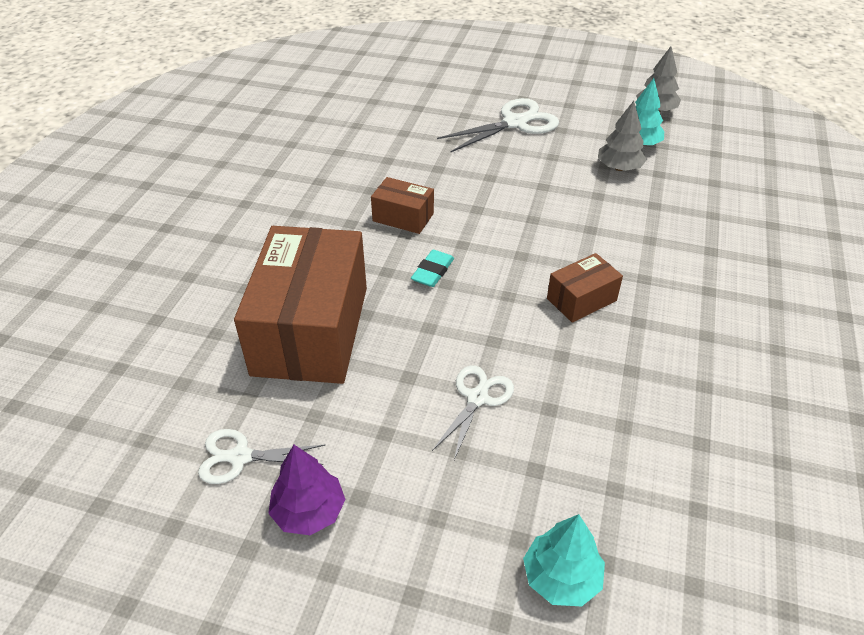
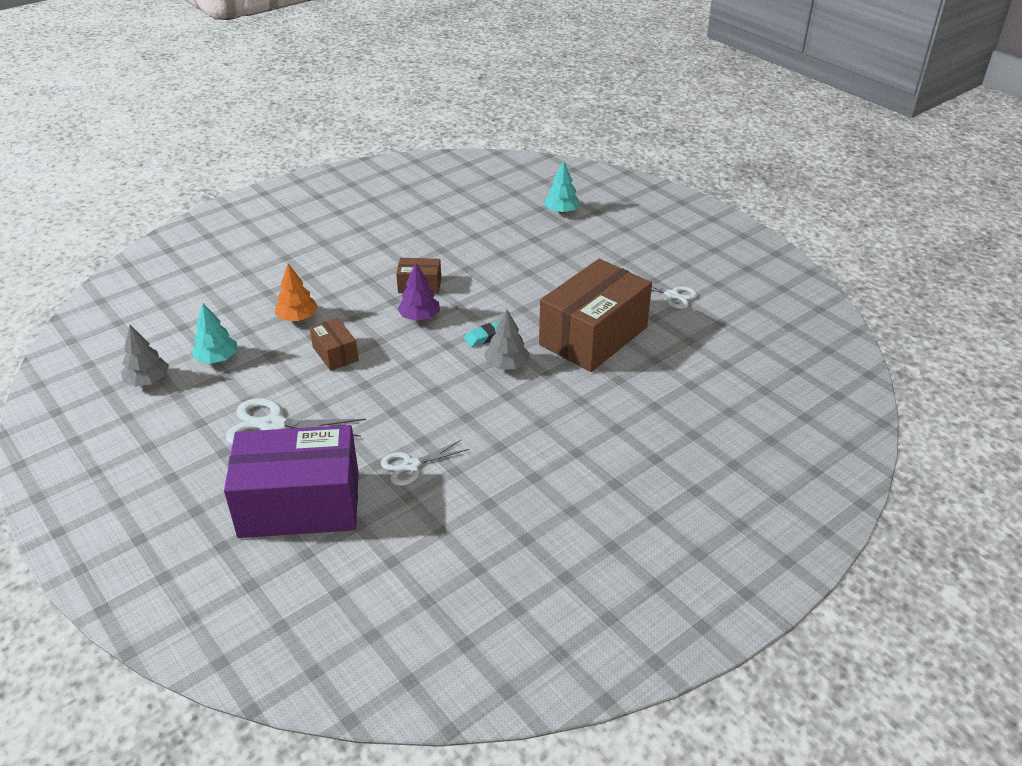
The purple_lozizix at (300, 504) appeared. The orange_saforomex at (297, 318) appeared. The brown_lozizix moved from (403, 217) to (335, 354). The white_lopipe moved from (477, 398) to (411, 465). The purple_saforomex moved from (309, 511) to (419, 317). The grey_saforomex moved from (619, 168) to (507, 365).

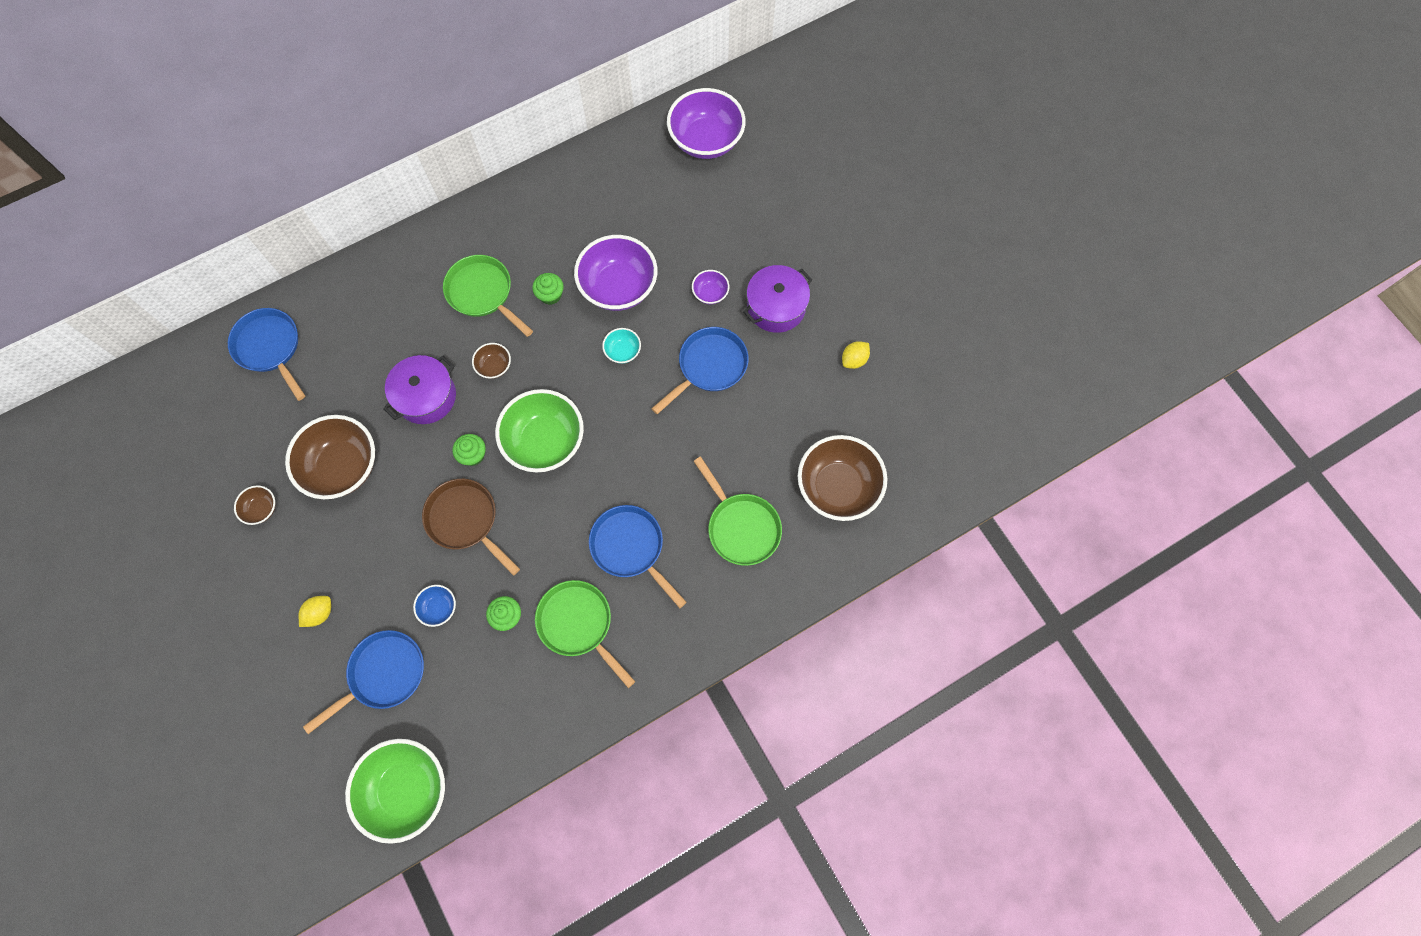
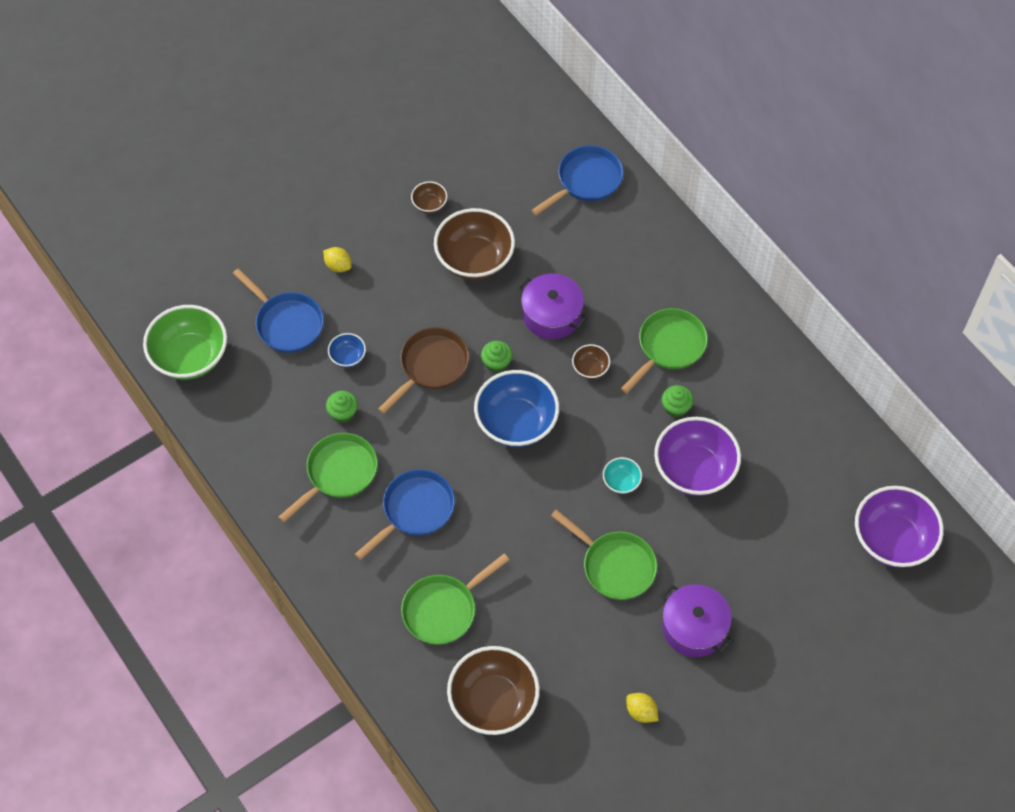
The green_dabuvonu at (545, 441) became the blue_dabuvonu at (516, 422). The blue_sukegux at (709, 366) became the green_sukegux at (615, 566). The purple_dabuvonu at (710, 293) disappeared.

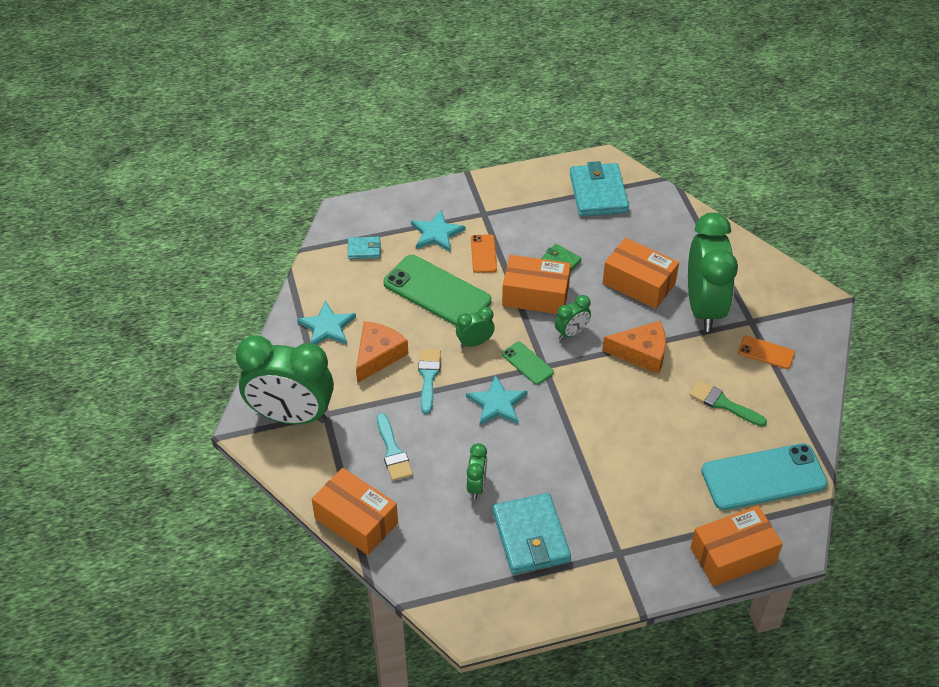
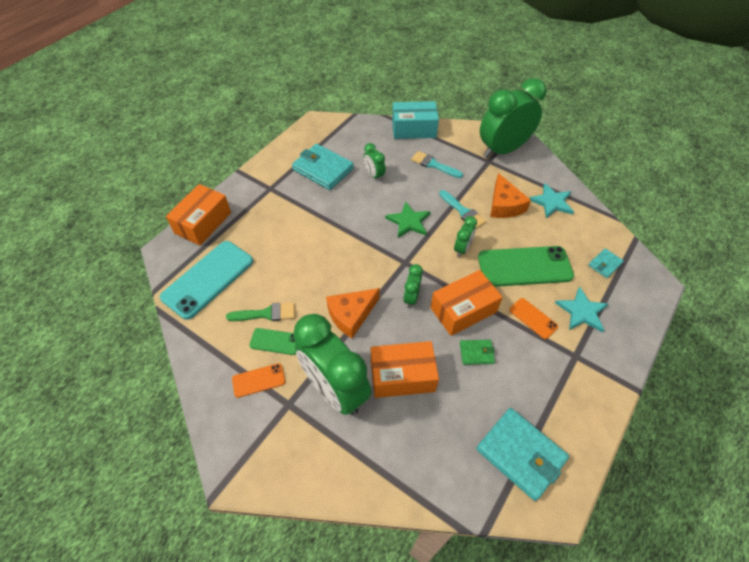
The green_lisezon moved from (527, 363) to (275, 341). The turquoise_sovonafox at (497, 403) became the green_sovonafox at (408, 221). The orange_lozizix at (356, 520) became the turquoise_lozizix at (414, 129).

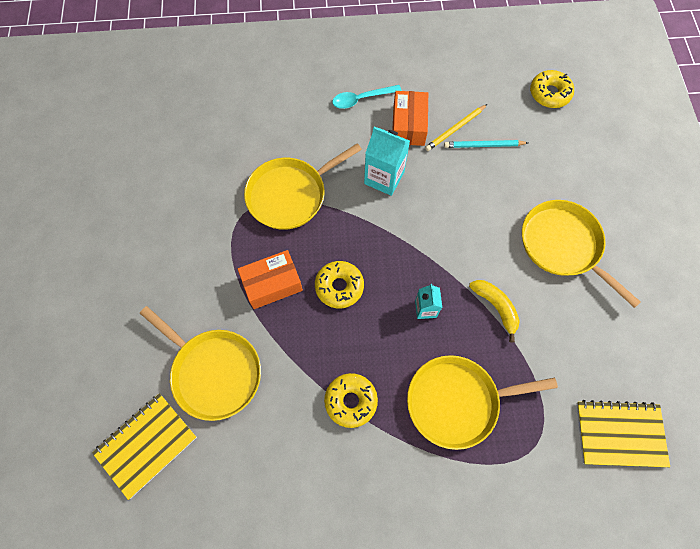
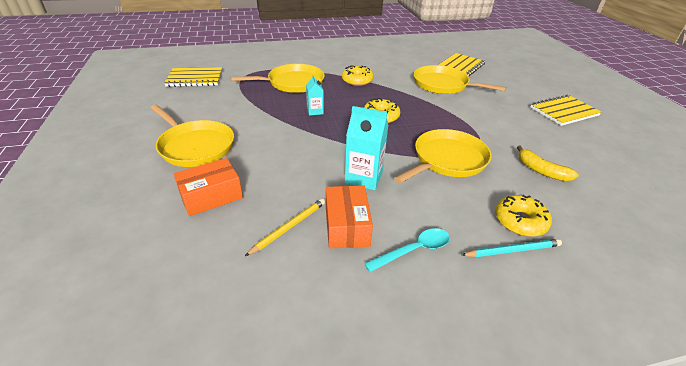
The orange_lozizix moved from (272, 284) to (211, 196). The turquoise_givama moved from (483, 145) to (512, 250). The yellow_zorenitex moved from (549, 93) to (520, 221). The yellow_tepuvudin moved from (496, 307) to (541, 170). The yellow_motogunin at (564, 111) appeared.

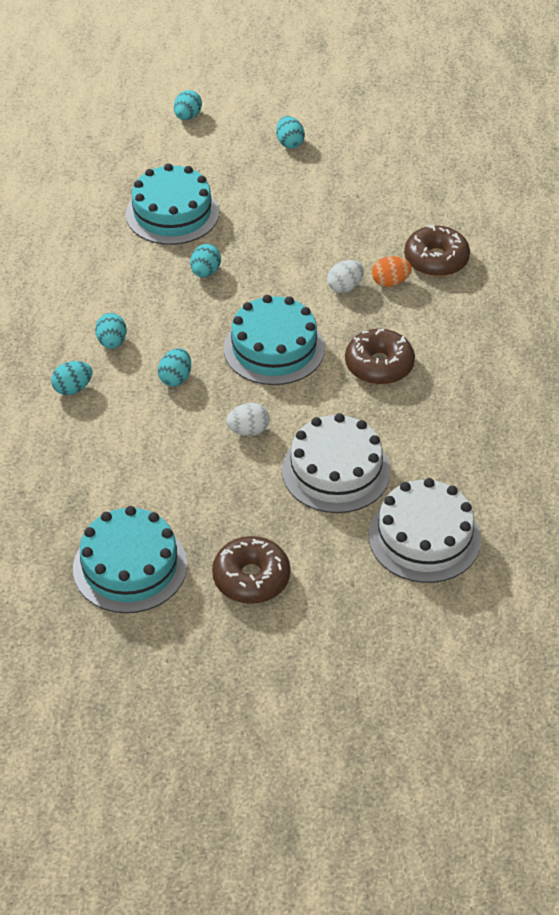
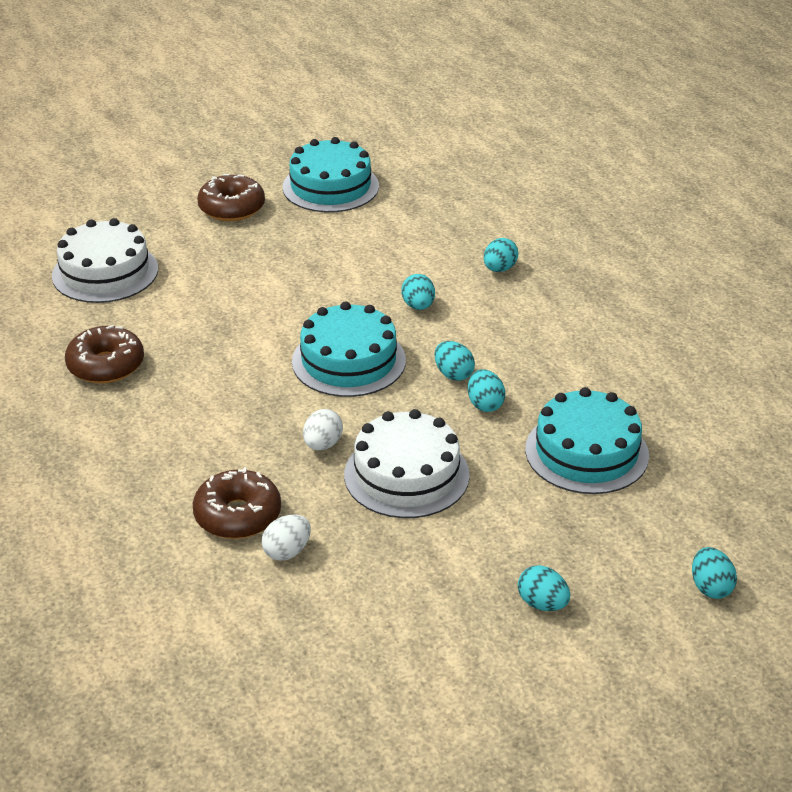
The brown_zorenitex moved from (379, 365) to (106, 365). The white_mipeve moved from (248, 430) to (287, 551). The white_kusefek moved from (336, 471) to (406, 475). The turquoise_mipeve moved from (112, 342) to (453, 374). The orange_mipeve at (390, 282) disappeared.

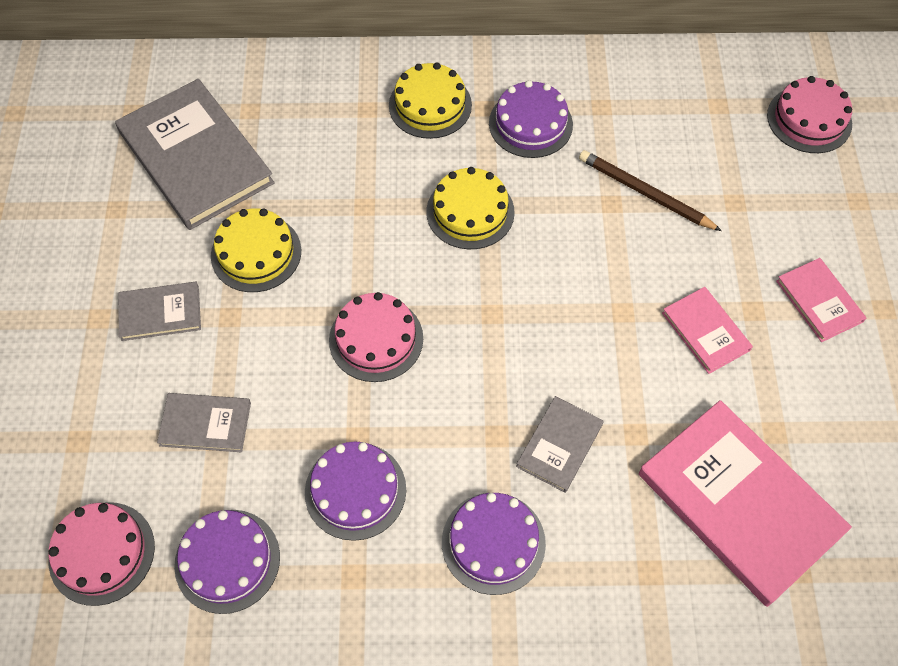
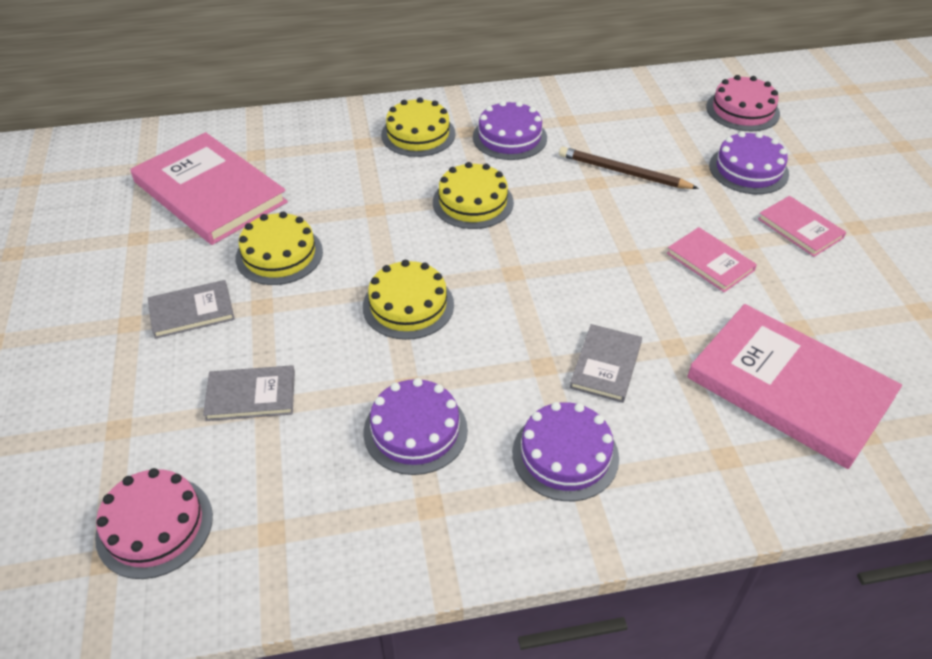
The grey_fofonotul at (196, 157) became the pink_fofonotul at (210, 192). The pink_kusefek at (376, 339) became the yellow_kusefek at (408, 305). The purple_kusefek moved from (227, 560) to (748, 169).

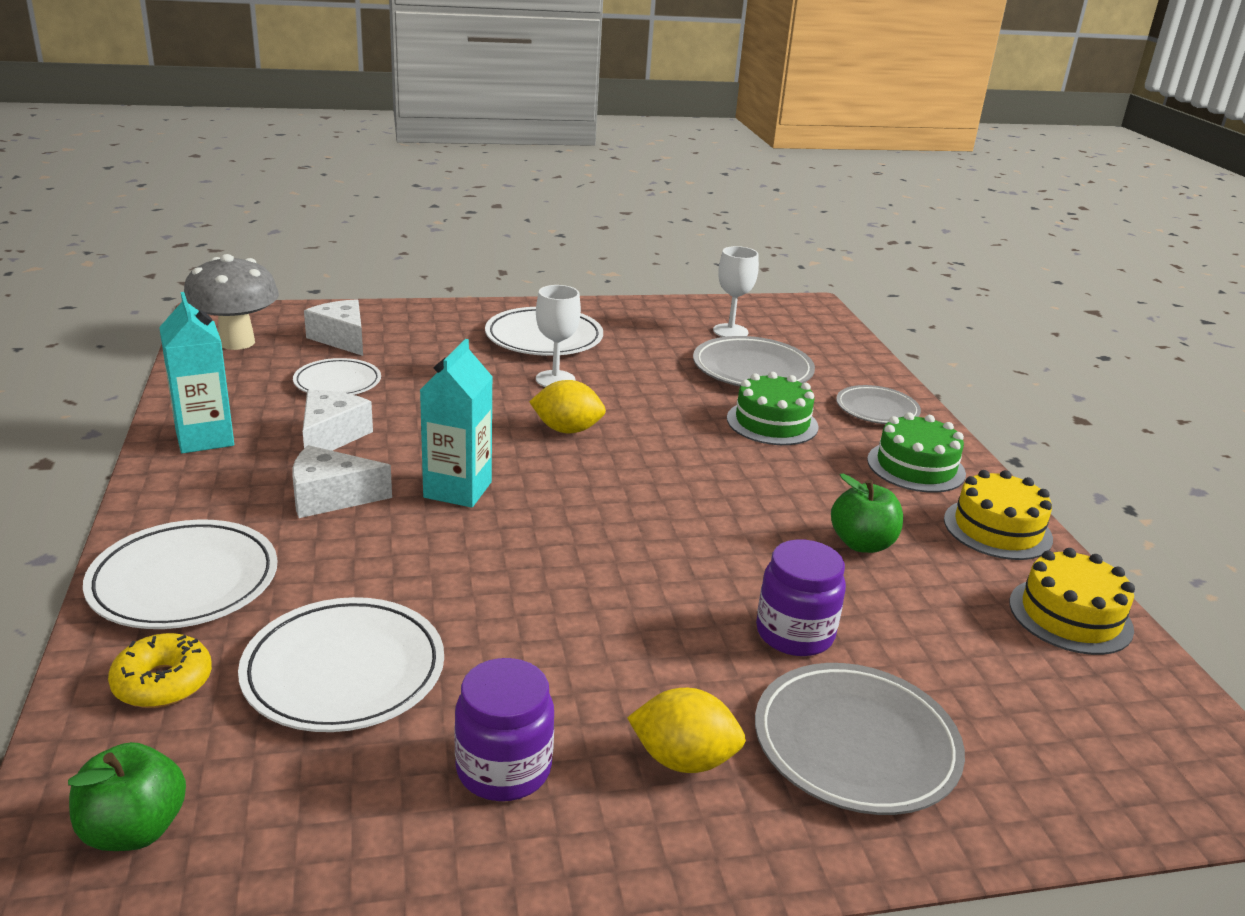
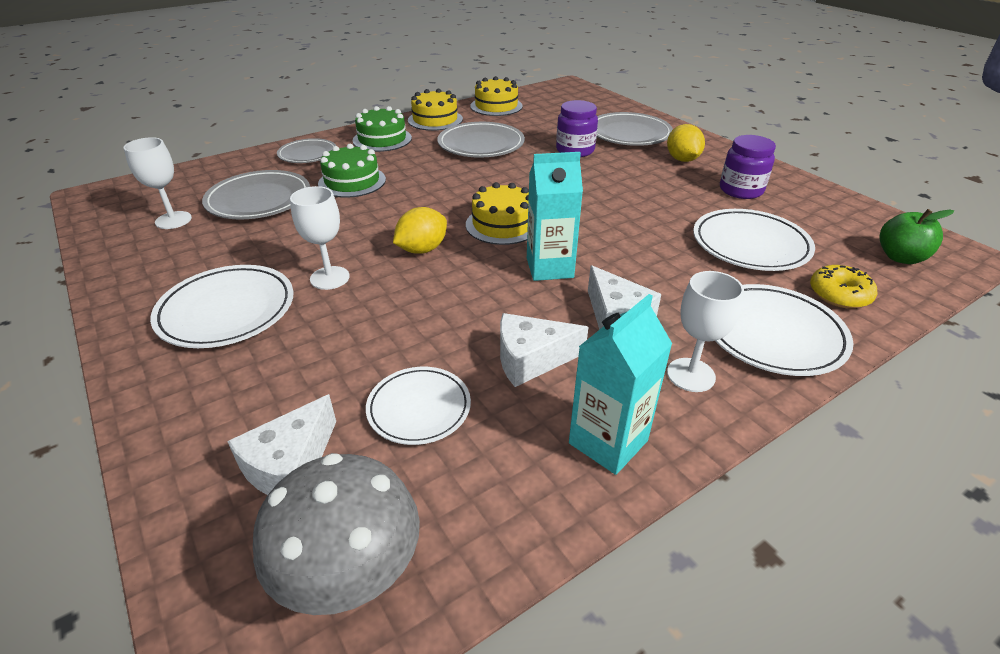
The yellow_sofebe at (567, 430) turned 60 degrees clockwise. The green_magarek at (862, 544) was replaced by the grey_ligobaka at (481, 144). The yellow_kusefek at (502, 224) appeared. The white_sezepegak at (691, 375) appeared.

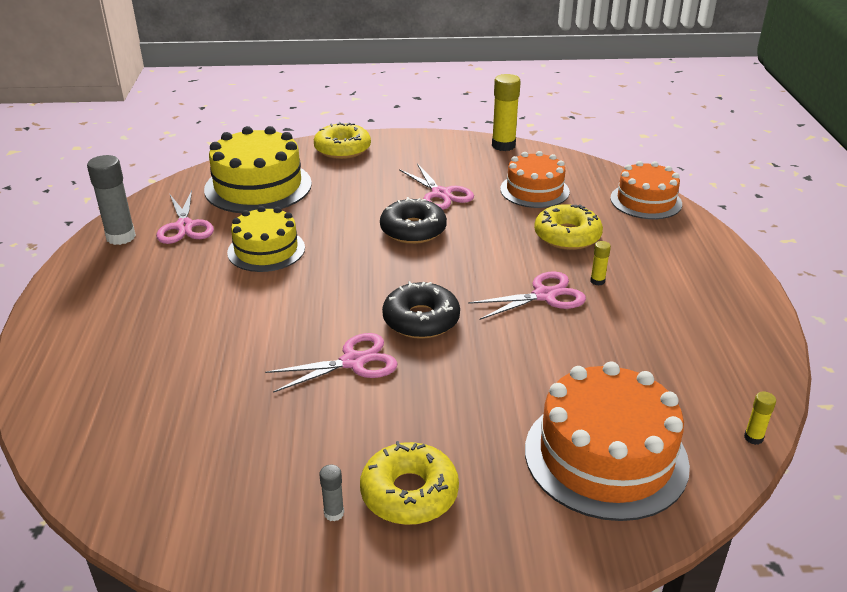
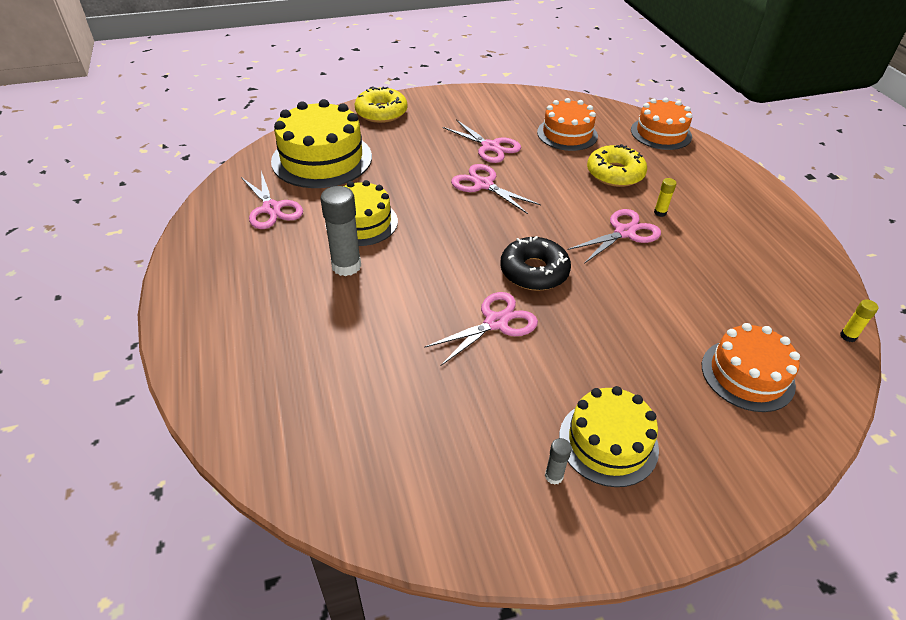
The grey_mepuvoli moved from (121, 237) to (346, 266). The black_zorenitex at (413, 230) was replaced by the pink_lopipe at (483, 185). The yellow_zorenitex at (409, 493) was replaced by the yellow_kusefek at (608, 442). The orange_kusefek at (605, 456) changed to 0.65 times the size. The yellow_mepuvoli at (503, 145) disappeared.

